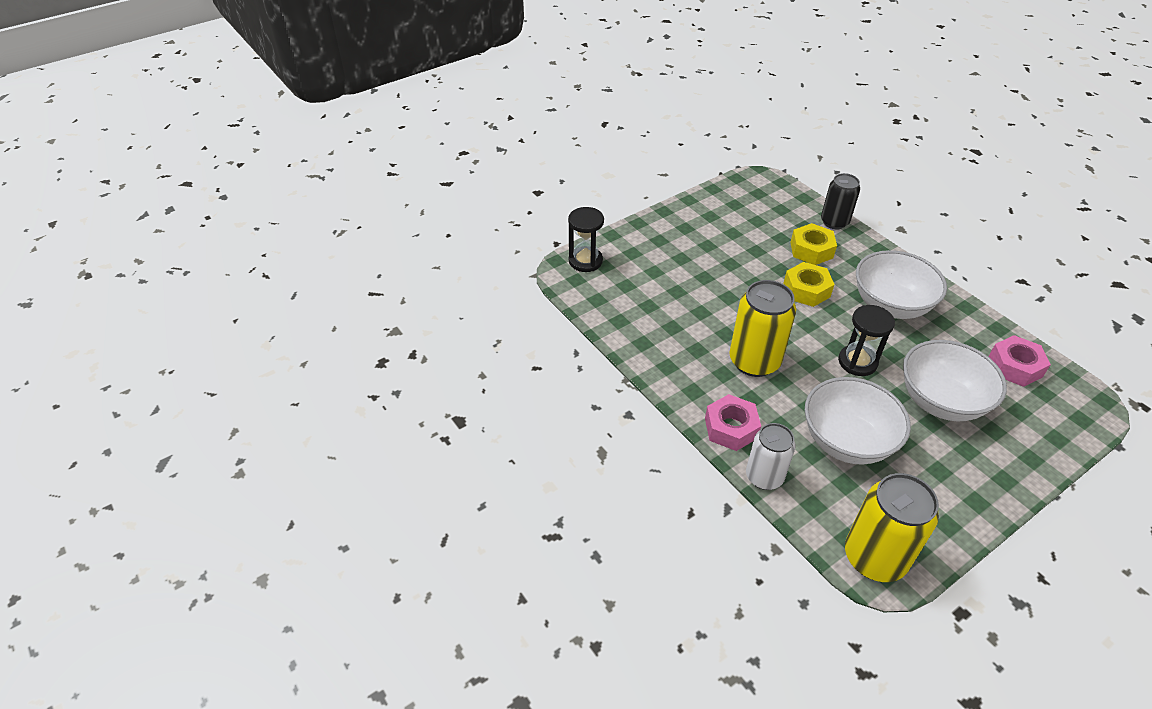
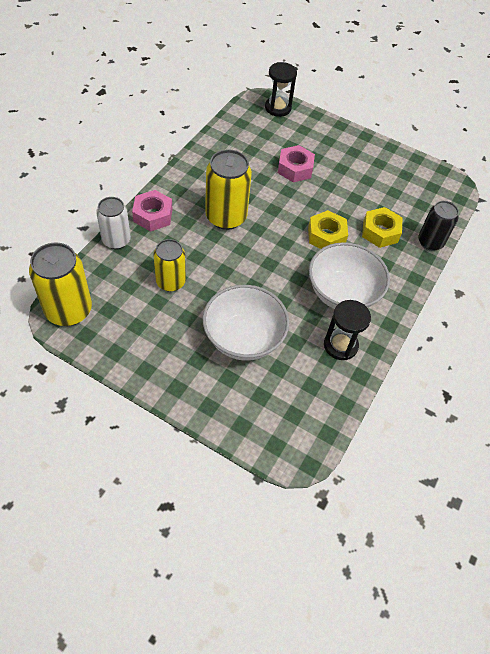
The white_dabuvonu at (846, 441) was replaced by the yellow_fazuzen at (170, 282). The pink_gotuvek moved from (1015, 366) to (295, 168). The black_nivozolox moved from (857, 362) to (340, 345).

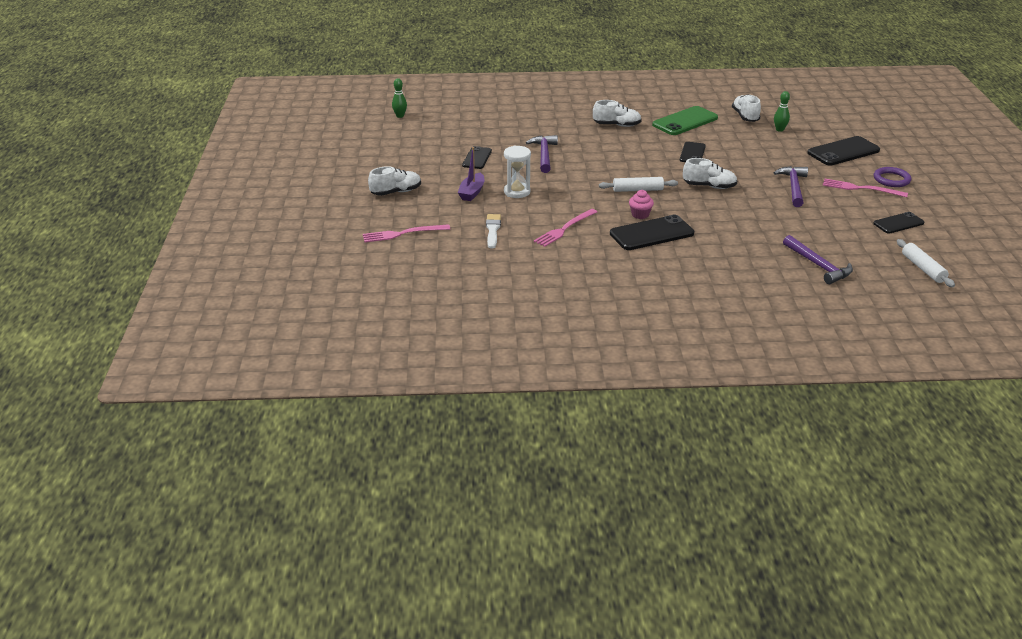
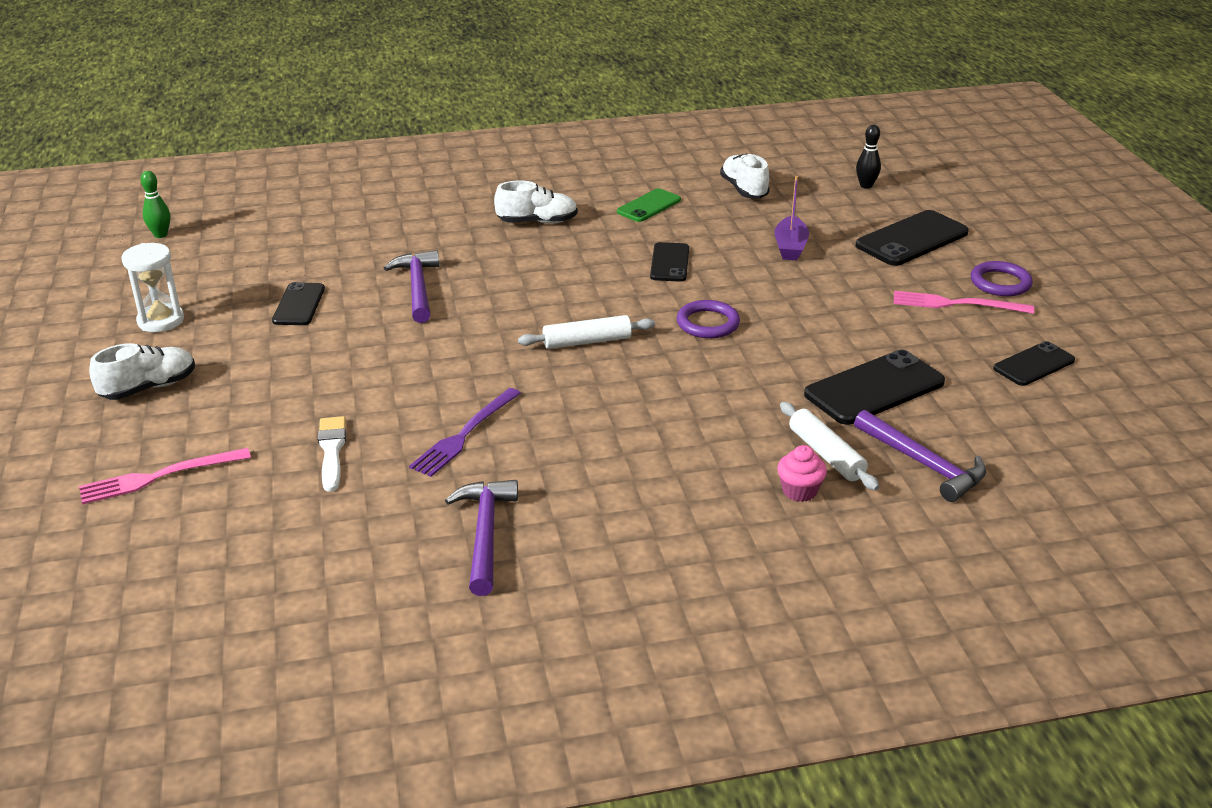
The white_nivozolox moved from (517, 192) to (161, 321). The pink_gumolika at (564, 229) became the purple_gumolika at (464, 434). The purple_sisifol moved from (793, 187) to (485, 534). The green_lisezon at (685, 121) changed to 0.61 times the size. The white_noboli at (709, 186) was replaced by the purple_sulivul at (708, 323). The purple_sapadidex moved from (472, 192) to (790, 247). The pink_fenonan moved from (640, 215) to (799, 491). The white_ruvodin moved from (923, 268) to (826, 454). The black_lisezon moved from (651, 233) to (874, 388). The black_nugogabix at (866, 186) appeared. The green_nugogabix at (779, 130) disappeared.

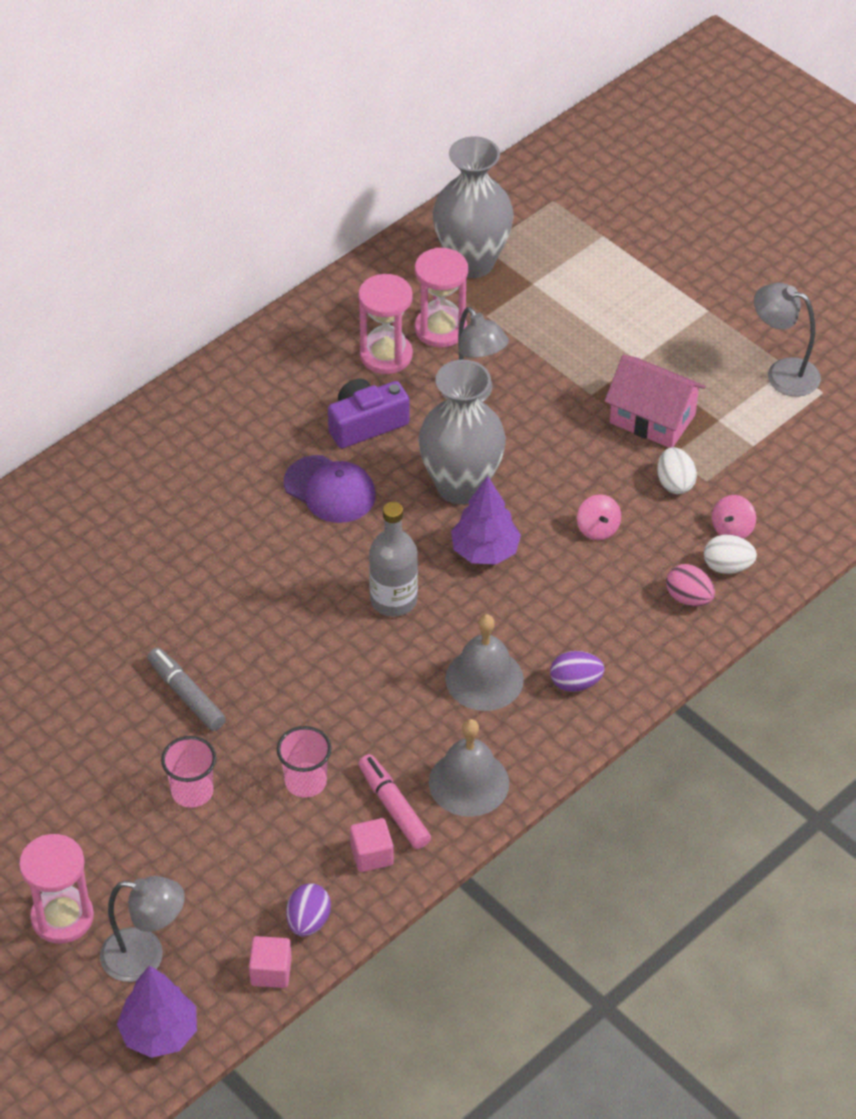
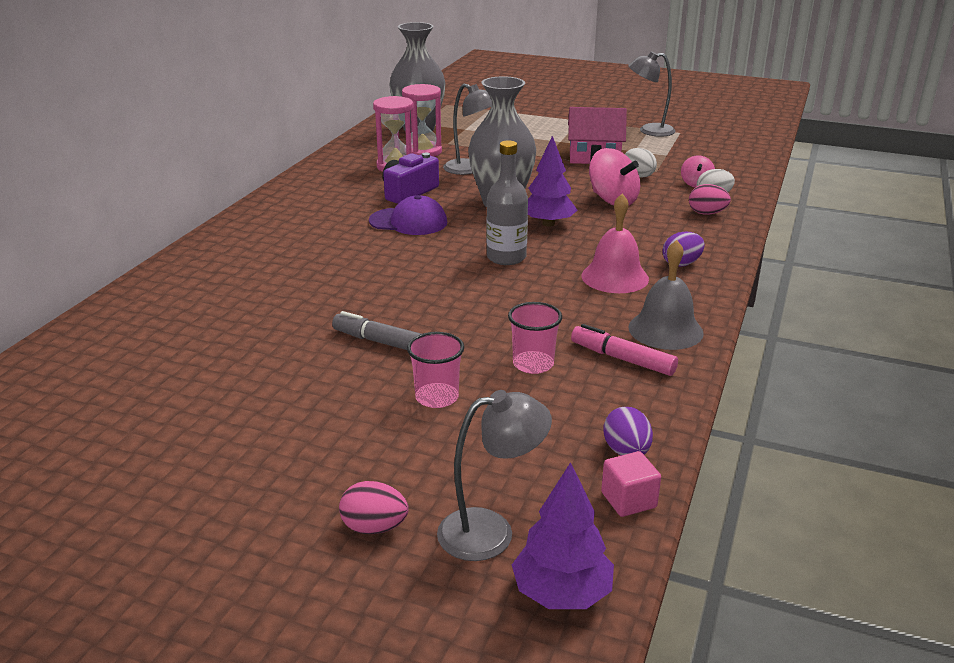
The pink_nivozolox at (62, 917) was replaced by the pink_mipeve at (374, 527). The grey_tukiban at (484, 679) became the pink_tukiban at (615, 277). The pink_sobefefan at (598, 528) changed to 1.78 times the size. The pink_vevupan at (372, 855) disappeared.

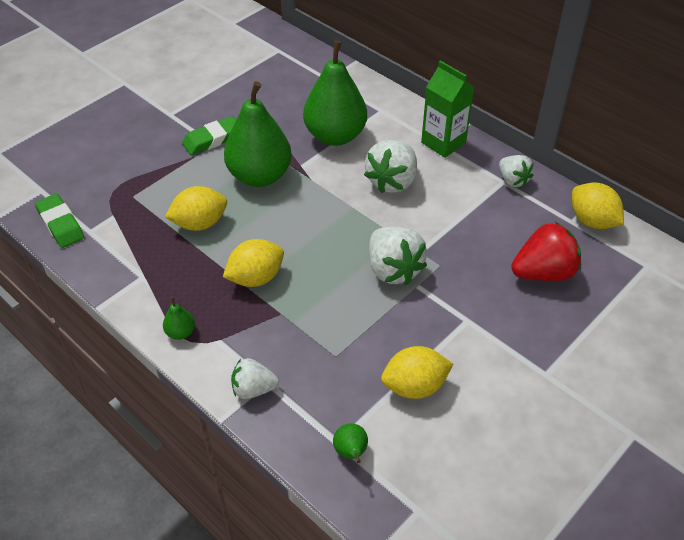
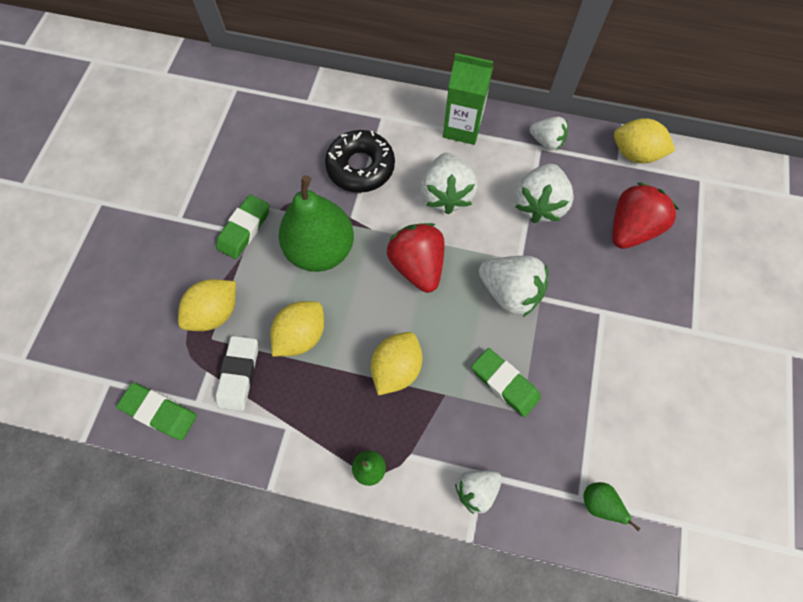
The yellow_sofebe moved from (414, 386) to (215, 312). The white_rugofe at (239, 374) appeared. The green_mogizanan at (335, 136) was replaced by the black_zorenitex at (360, 167). The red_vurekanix at (417, 266) appeared. The green_rugofe at (505, 383) appeared. The white_vurekanix at (539, 204) appeared.

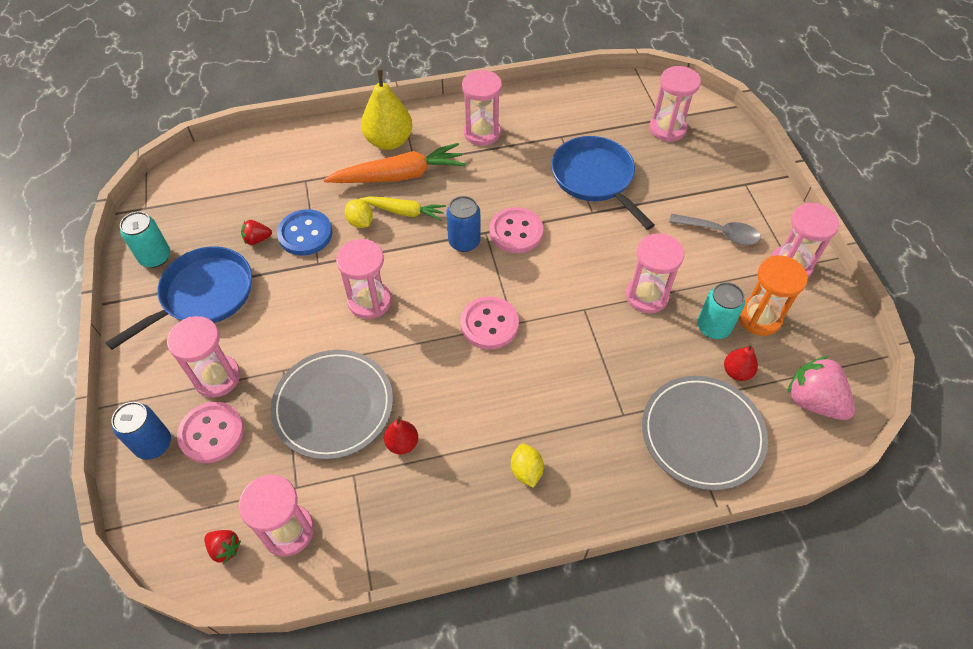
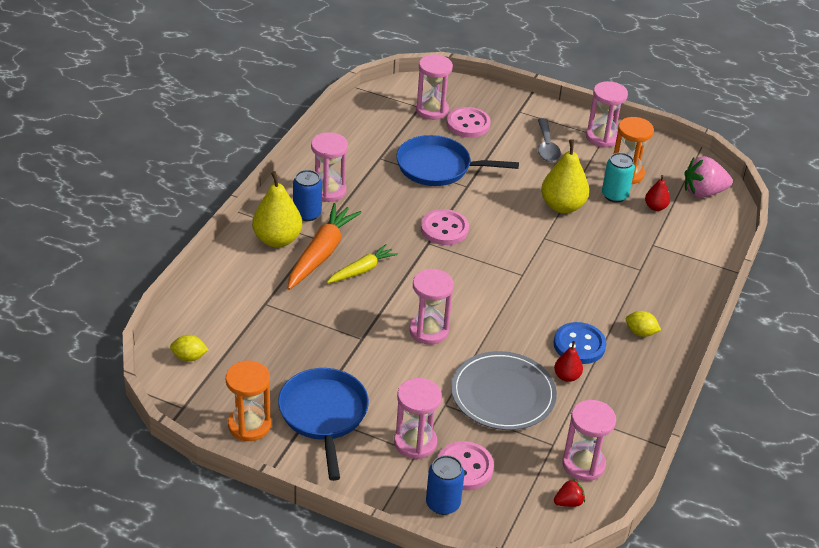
The yellow_sofebe moved from (360, 222) to (189, 357). The turquoise_fazuzen at (155, 257) was replaced by the orange_nivozolox at (249, 425). The blue_fazuzen moved from (464, 242) to (307, 214). The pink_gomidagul moved from (489, 324) to (468, 124). The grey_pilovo at (720, 233) turned 120 degrees clockwise. The pink_nivozolox at (647, 296) was replaced by the yellow_mogizanan at (562, 206). The blue_gomidagul moved from (305, 234) to (579, 345). The red_vurekanix at (257, 239) disappeared. The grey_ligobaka at (702, 434) disappeared.

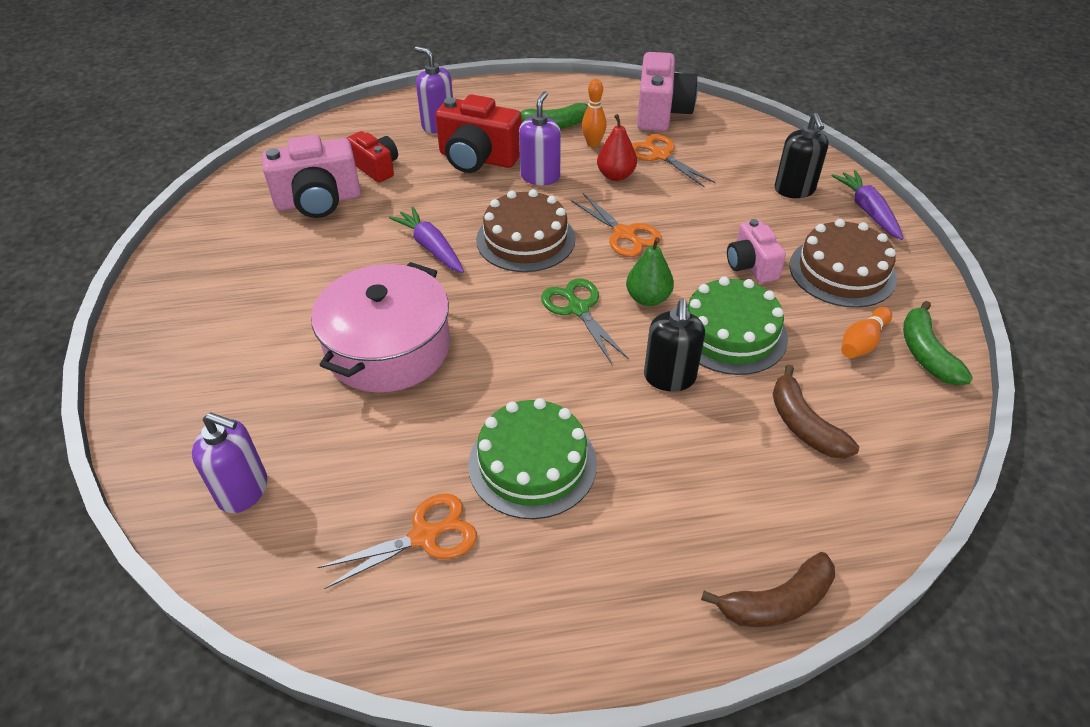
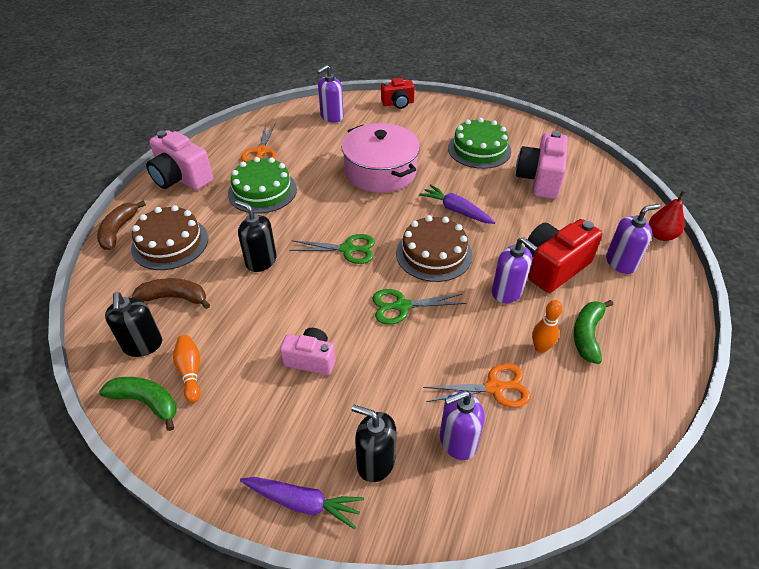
The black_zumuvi at (143, 345) appeared. The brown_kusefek moved from (842, 271) to (170, 243). The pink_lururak moved from (661, 113) to (181, 178). The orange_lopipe at (624, 234) became the green_lopipe at (402, 306). The red_lururak moved from (376, 168) to (398, 103). The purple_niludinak at (431, 247) turned 135 degrees counterclockwise. The purple_zumuvi at (457, 441) appeared. The green_kusefek moved from (730, 333) to (479, 149). The red_mogizanan moved from (616, 176) to (661, 235). The green_mogizanan at (648, 298) disappeared.

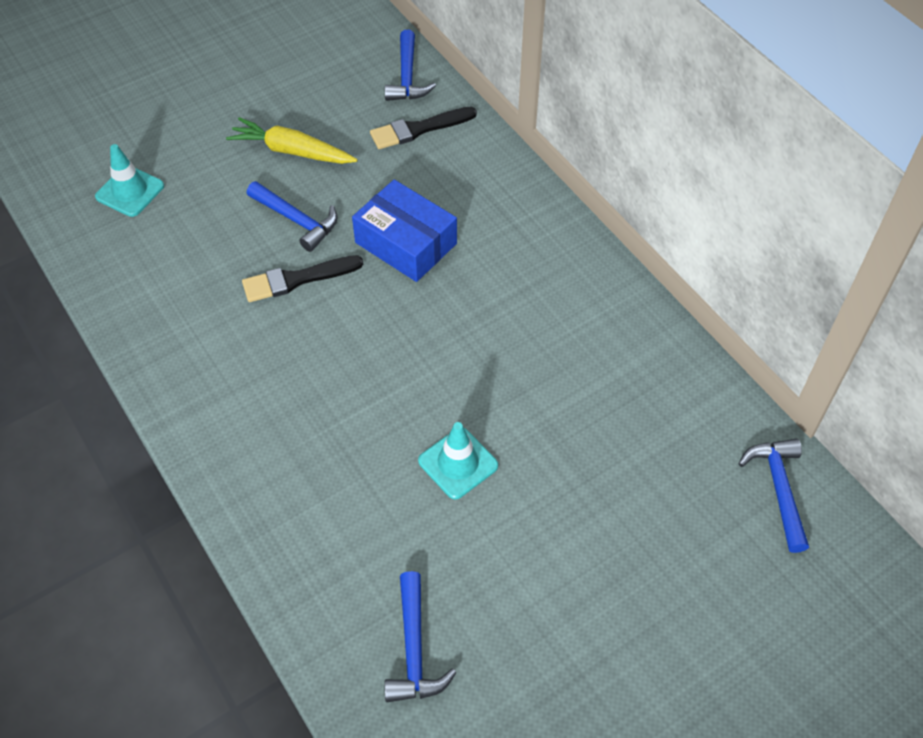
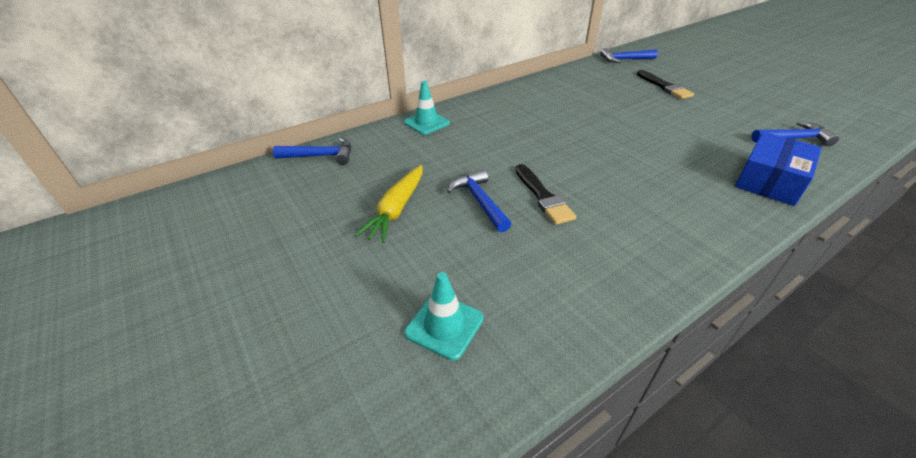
The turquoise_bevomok moved from (458, 463) to (426, 123). The blue_sisifol at (296, 220) turned 60 degrees counterclockwise. The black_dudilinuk moved from (418, 129) to (664, 86). The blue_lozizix moved from (406, 243) to (770, 180).

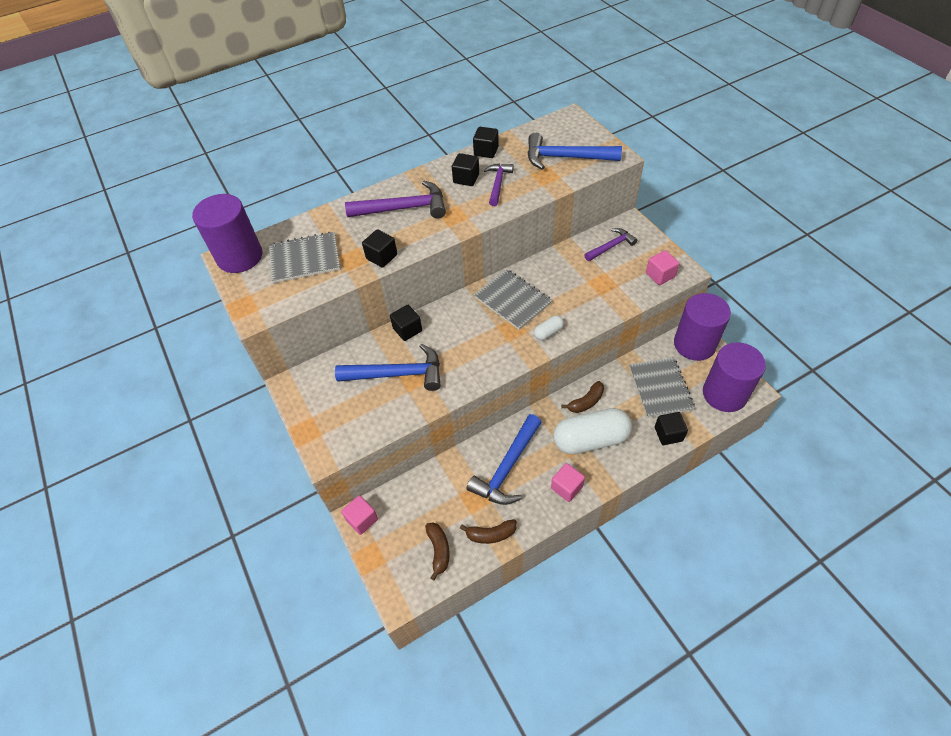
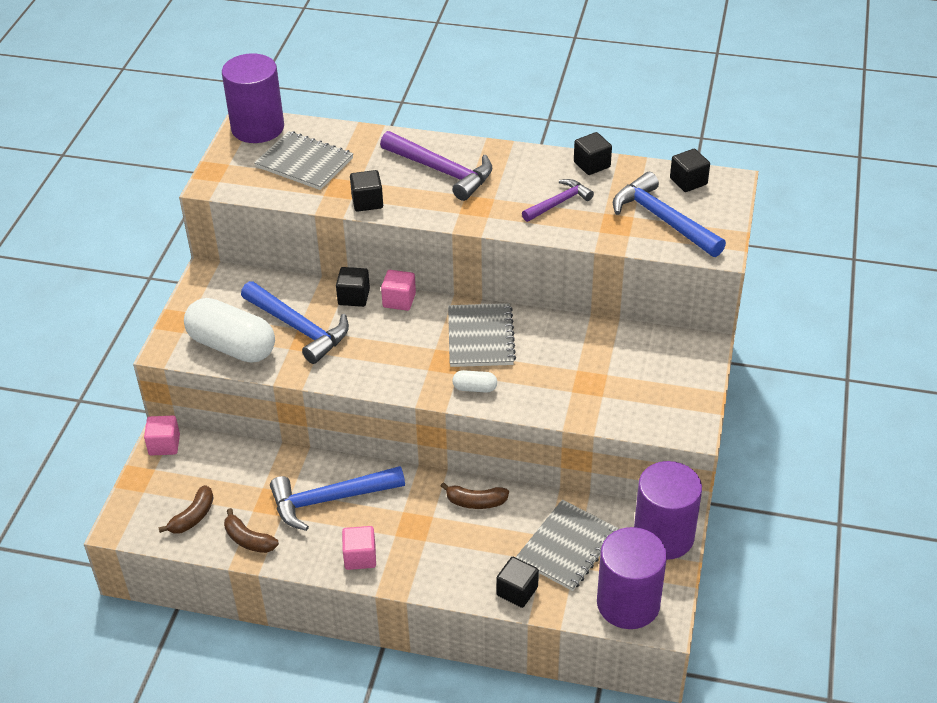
The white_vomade moved from (590, 439) to (232, 346). The pink_vevupan moved from (660, 275) to (399, 300). The black_vevupan moved from (466, 178) to (688, 181). The purple_sisifol at (611, 246) disappeared.

